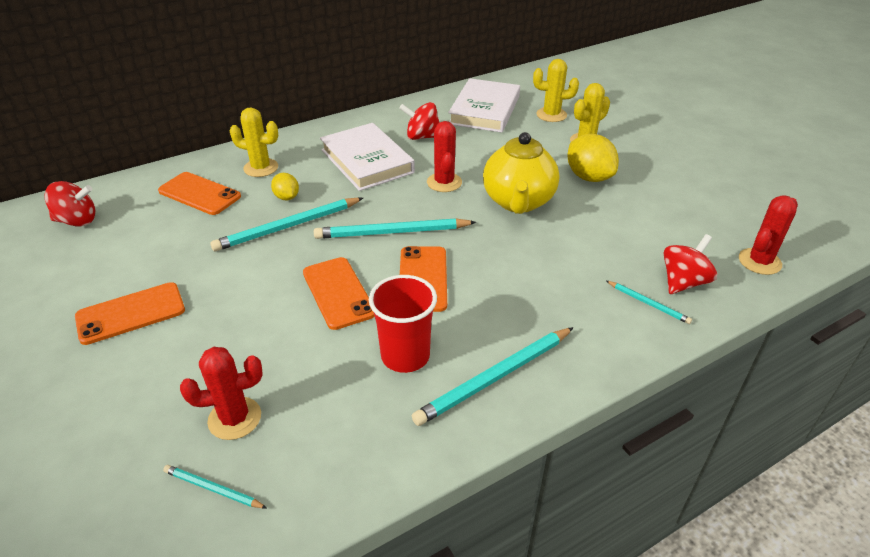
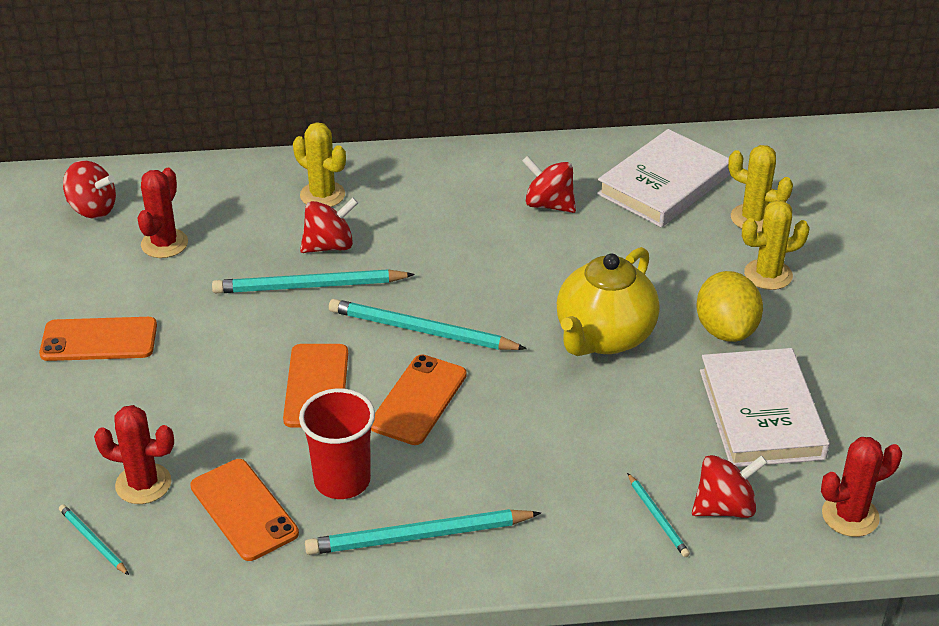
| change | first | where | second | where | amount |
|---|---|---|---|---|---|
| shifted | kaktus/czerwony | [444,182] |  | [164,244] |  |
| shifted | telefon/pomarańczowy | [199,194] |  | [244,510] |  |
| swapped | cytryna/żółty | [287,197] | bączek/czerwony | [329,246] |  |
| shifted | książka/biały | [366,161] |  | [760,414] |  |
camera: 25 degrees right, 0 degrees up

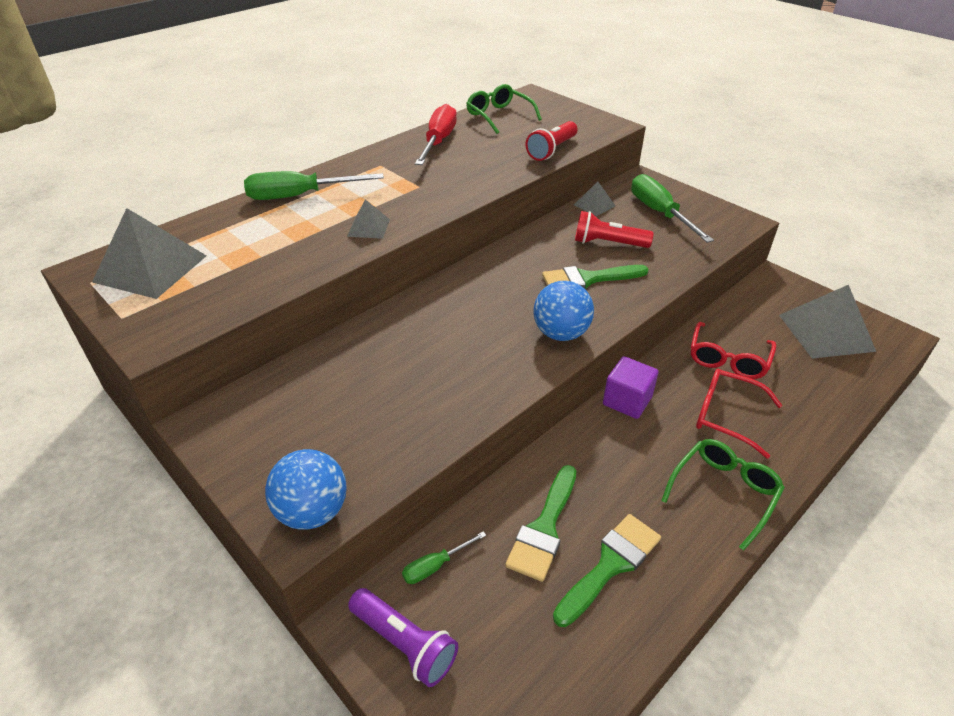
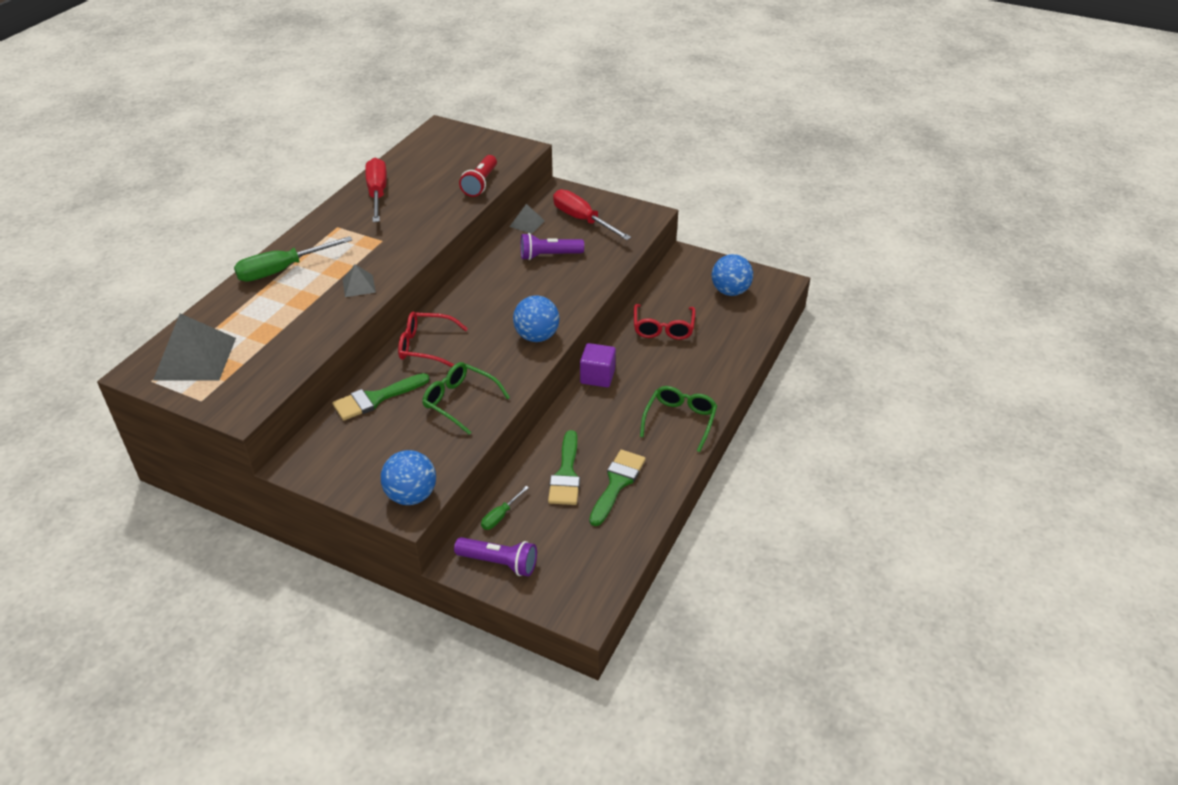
| change | first | where | second | where | amount |
|---|---|---|---|---|---|
| shifted | pędzel/zielony | [588,279] |  | [375,398] |  |
| shifted | okulary/czerwony | [726,416] |  | [426,346] |  |
| shifted | okulary/zielony | [499,116] |  | [460,402] |  |
| repainted | latarka/czerwony | [608,243] | latarka/fioletowy | [549,256] |  |
| repainted | śrubokręt/zielony | [659,213] | śrubokręt/czerwony | [582,220] |  |
| swapped | piramida/szary | [826,332] | piłka/niebieski | [730,291] |  |
camera: 20 degrees left, 0 degrees up

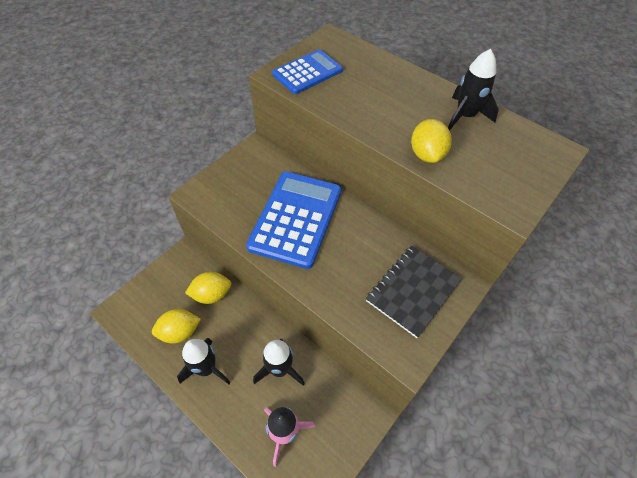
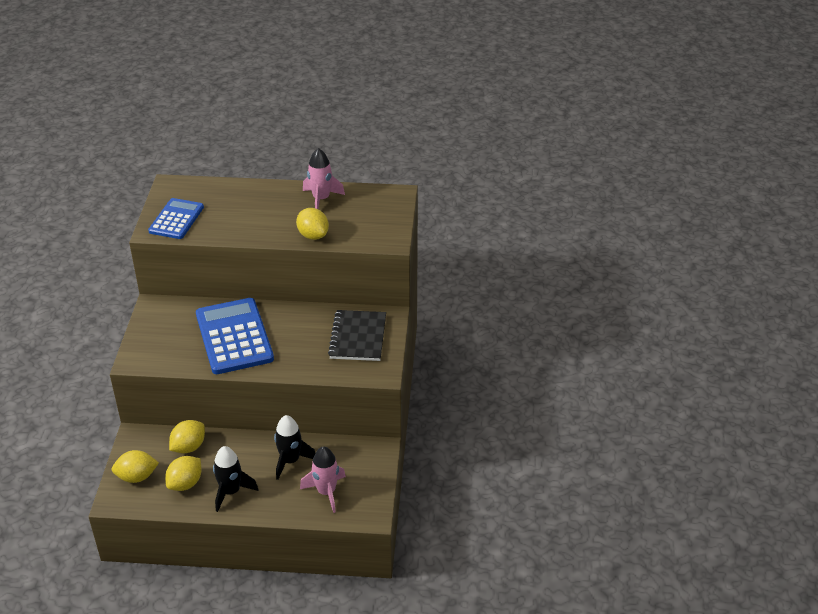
| change | first | where | second | where | amount |
|---|---|---|---|---|---|
| new |  |  | cytryna/żółty | [137,477] |  |
| repainted | rakieta/czarny | [465,116] | rakieta/różowy | [321,199] |  |
camera: 35 degrees left, 15 degrees down

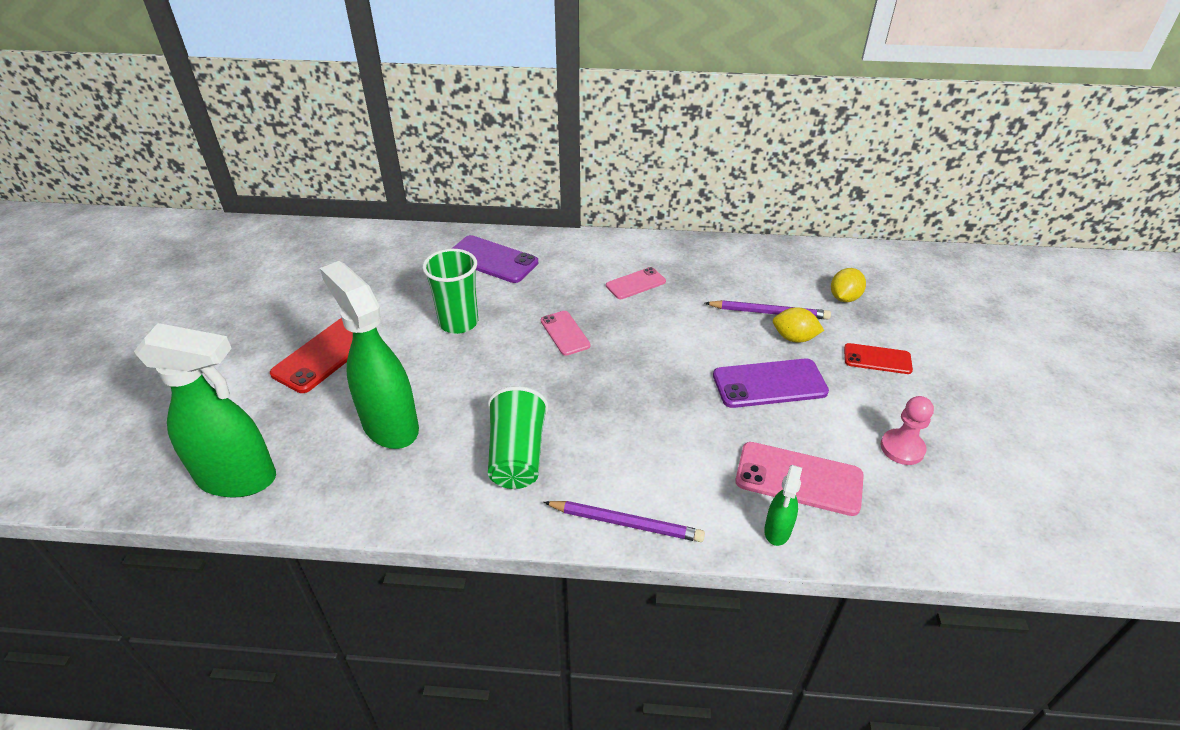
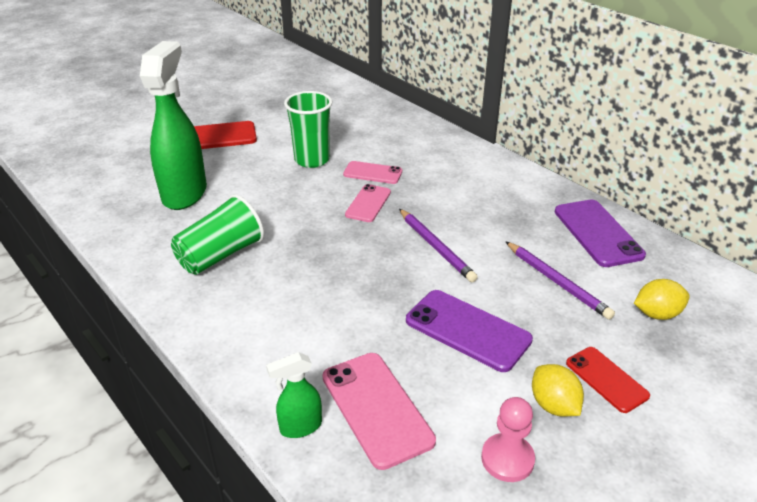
| change | first | where | second | where | amount |
|---|---|---|---|---|---|
| shifted | telefon/różowy | [635,283] |  | [372,173] |  |
| shifted | ołówek/fioletowy | [626,523] |  | [436,247] |  |
| shifted | cytryna/żółty | [794,338] |  | [553,405] |  |
| shifted | telefon/fioletowy | [492,260] |  | [597,233] |  |
| gone | spryskiwacz/zielony | [238,478] |  |  |  |
camera: 45 degrees right, 5 degrees down

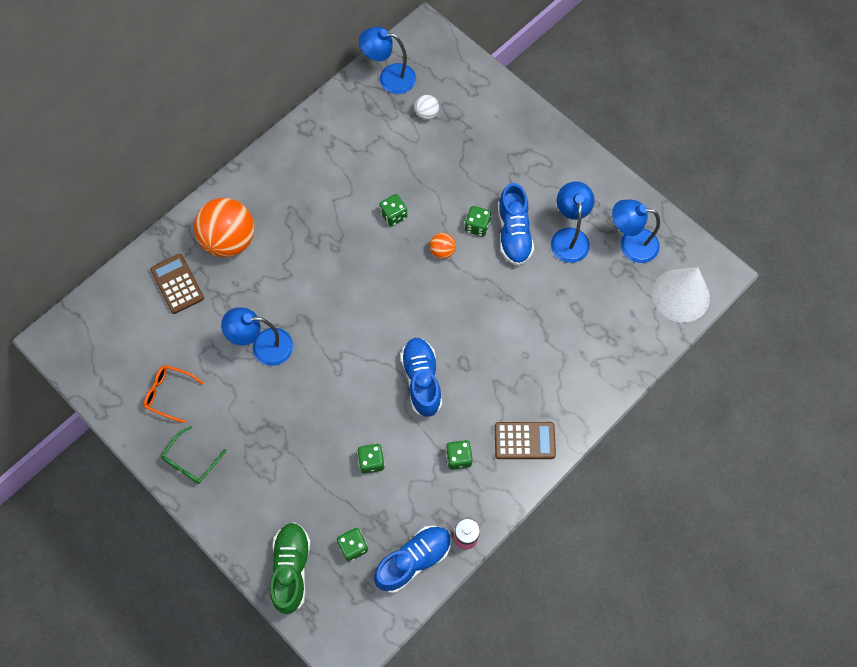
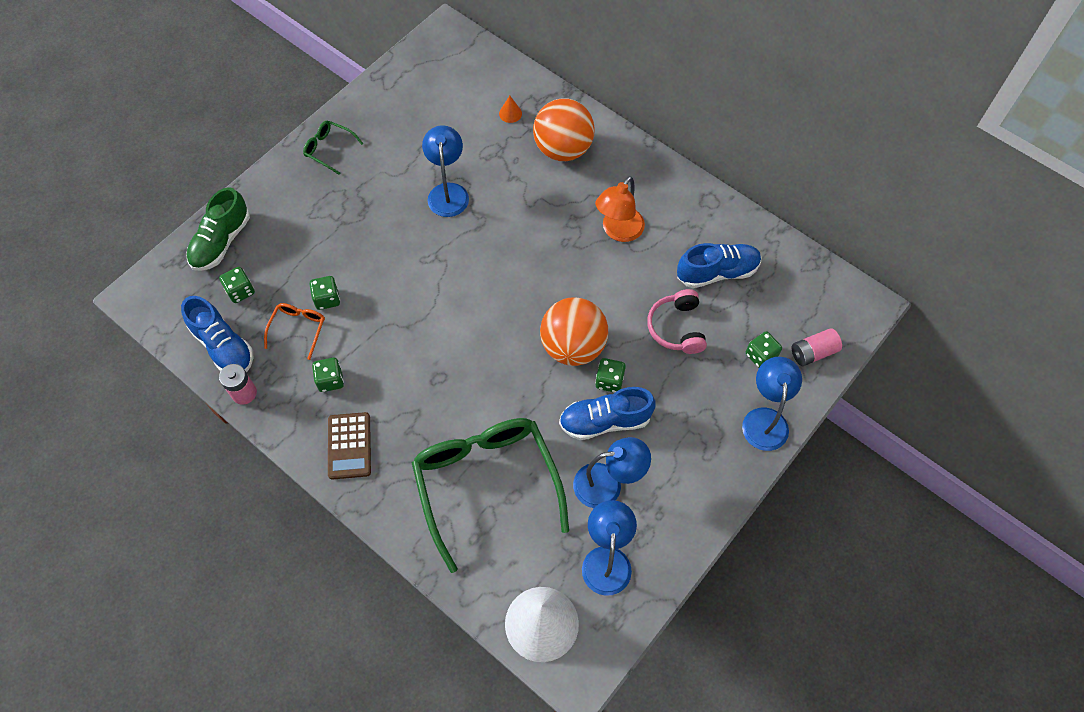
| change | first | where | second | where | amount |
|---|---|---|---|---|---|
| rotated | but/zielony | [291,569] |  | [221,241] | 120 degrees clockwise |
| shifted | okulary/pomarańczowy | [169,393] |  | [298,329] |  |
| new |  |  | okulary/zielony | [486,483] |  |
| swapped | kalkulator/brązowy | [177,284] | stożek/pomarańczowy | [510,113] |  |
| scaled | piłka/pomarańczowy | [442,251] |  | [573,346] | x2.25 |
| new |  |  | lampka/pomarańczowy | [618,231] |  |
| new |  |  | słuchawki/różowy | [676,328] |  |
| shifted | but/niebieski | [422,380] |  | [717,272] |  |
| shifted | lampka/niebieski | [389,77] |  | [765,419] |  |
| shifted | kostka do gry/zielony | [393,215] |  | [760,356] |  |
| new |  |  | bateria/różowy | [813,352] |  |
| gone | piłka/biały | [426,114] |  |  |  |
camera: 85 degrees right, 5 degrees down

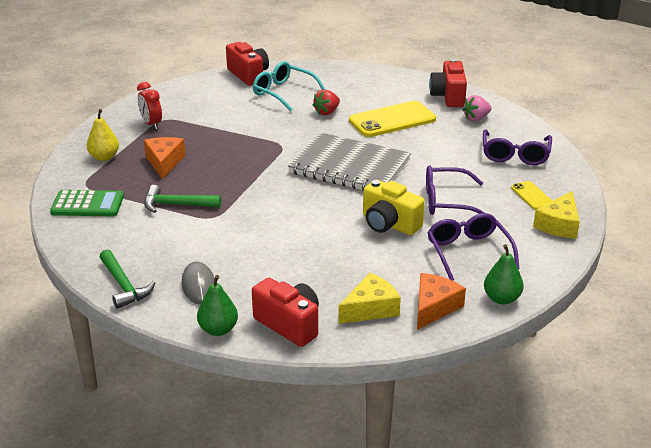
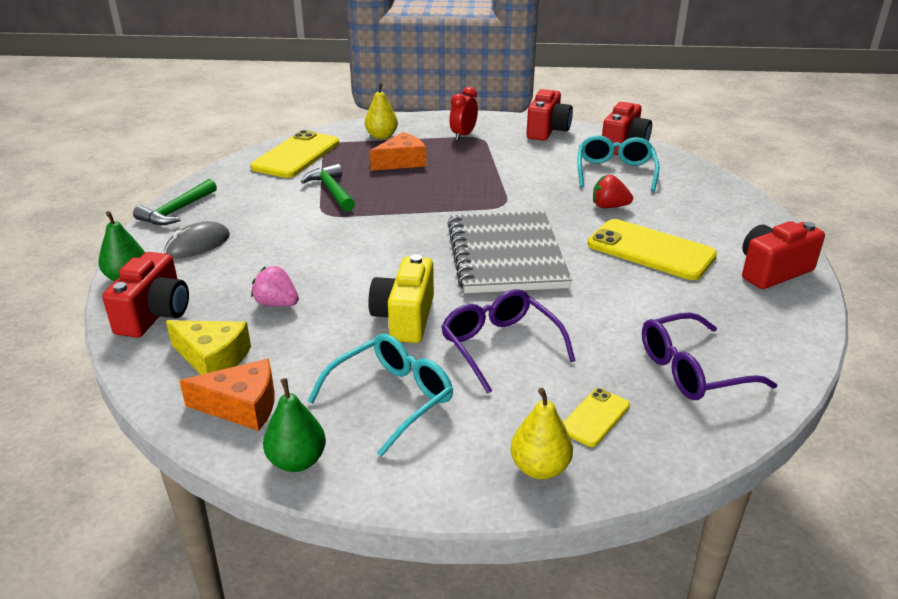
| change | first | where | second | where | amount |
|---|---|---|---|---|---|
| swapped | kalkulator/zielony | [87,204] | telefon/żółty | [296,155] |  |
| shifted | truskawka/różowy | [476,118] |  | [277,304] |  |
| repainted | okulary/fioletowy | [468,252] | okulary/turkusowy | [392,398] |  |
| swapped | ser/żółty | [559,225] | gruszka/żółty | [539,468] |  |
| new |  |  | aparat fotograficzny/czerwony | [547,131] |  |
camera: 60 degrees right, 0 degrees up

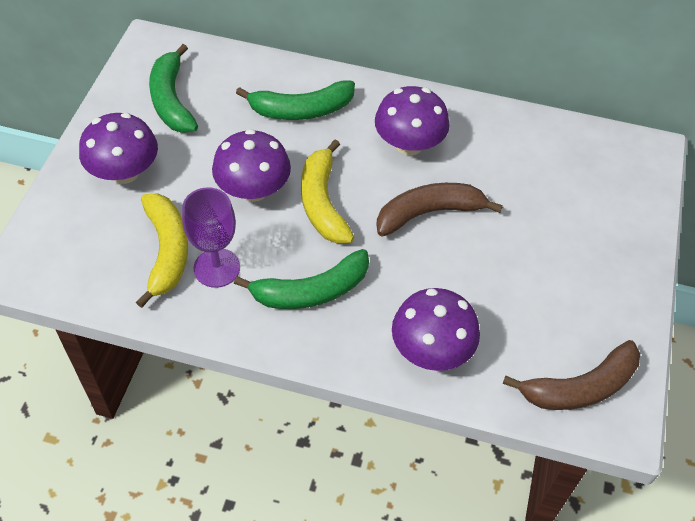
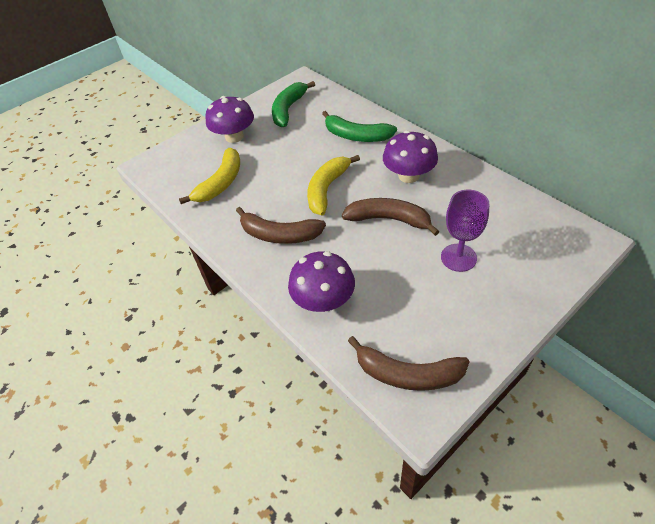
| change | first | where | second | where | amount |
|---|---|---|---|---|---|
| repainted | banan/zielony | [311,291] | banan/brązowy | [279,234] |  |
| shifted | kielich/fioletowy | [217,268] |  | [458,257] |  |
| gone | grzyb/fioletowy | [253,189] |  |  |  |
camera: 40 degrees right, 5 degrees down

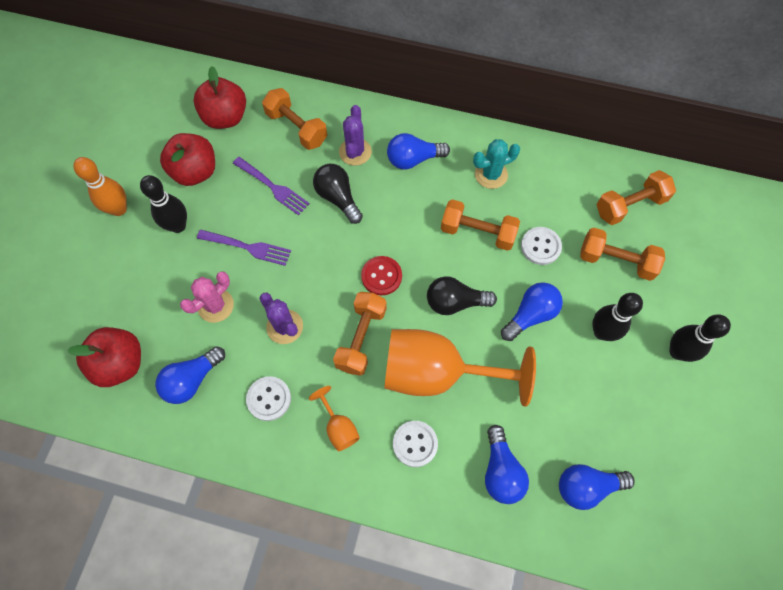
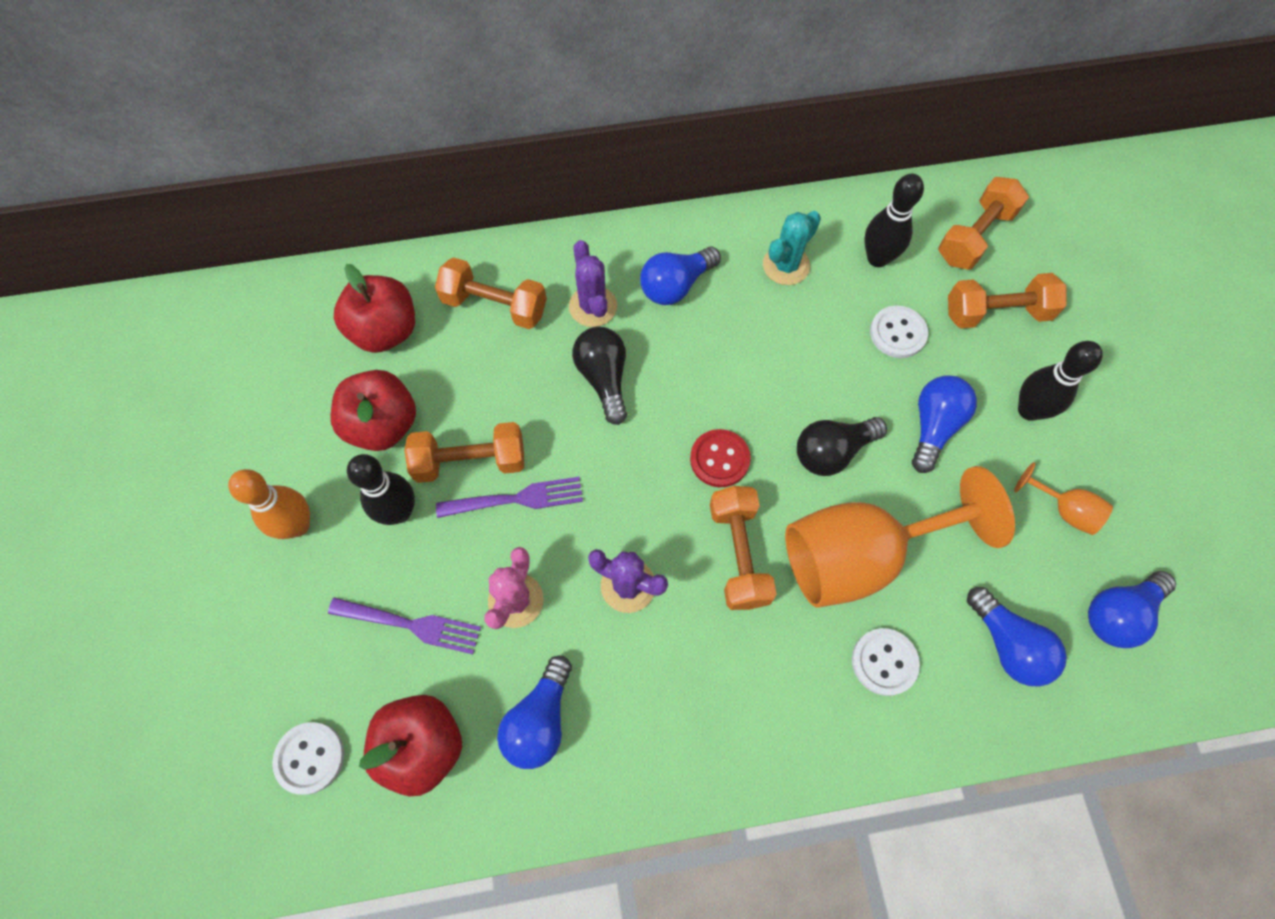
| change | first | where | second | where | amount |
|---|---|---|---|---|---|
| shifted | guzik/biały | [269,399] |  | [310,758] |  |
| shifted | widelec/fioletowy | [272,187] |  | [410,625] |  |
| shifted | hantel/pomarańczowy | [477,232] |  | [470,462] |  |
| rotated | żarówka/czarny | [338,198] |  | [604,378] | 45 degrees clockwise |
| shifted | kręgiel/czarny | [677,352] |  | [877,258] |  |
| shifted | kielich/pomarańczowy | [338,427] |  | [1063,509] |  |
camera: 25 degrees left, 0 degrees up

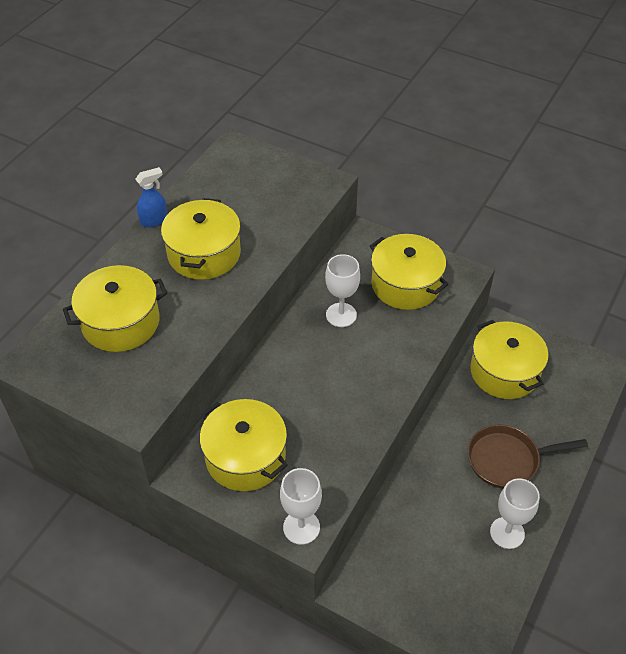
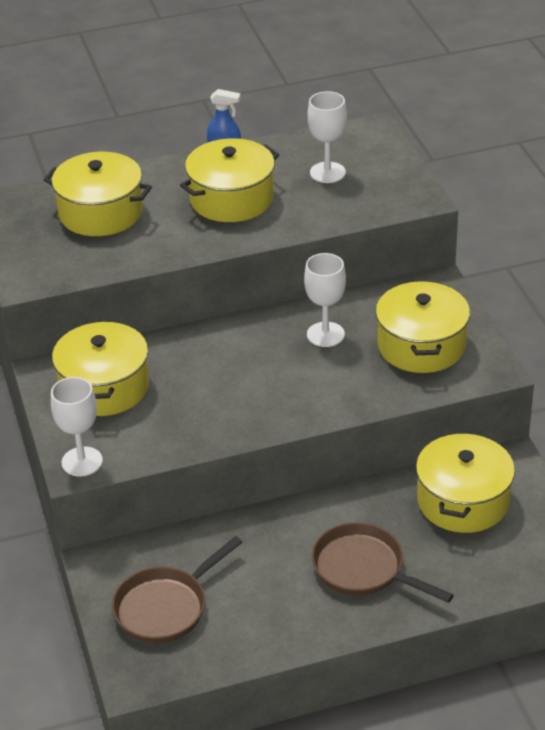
| change | first | where | second | where | amount |
|---|---|---|---|---|---|
| new |  |  | patelnia/brązowy | [165,607] |  |
| shifted | kielich/biały | [507,533] |  | [327,172] |  |
camera: 45 degrees right, 10 degrees down

